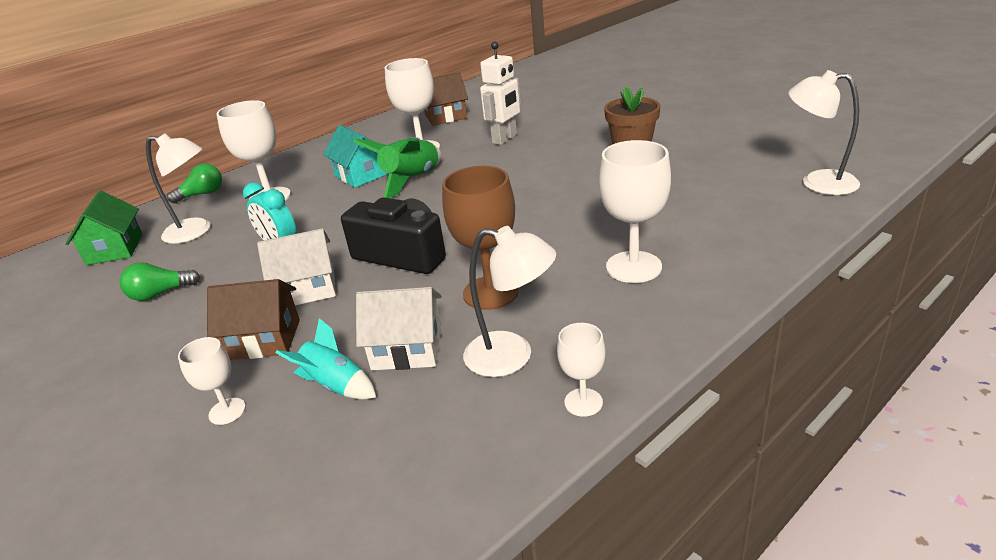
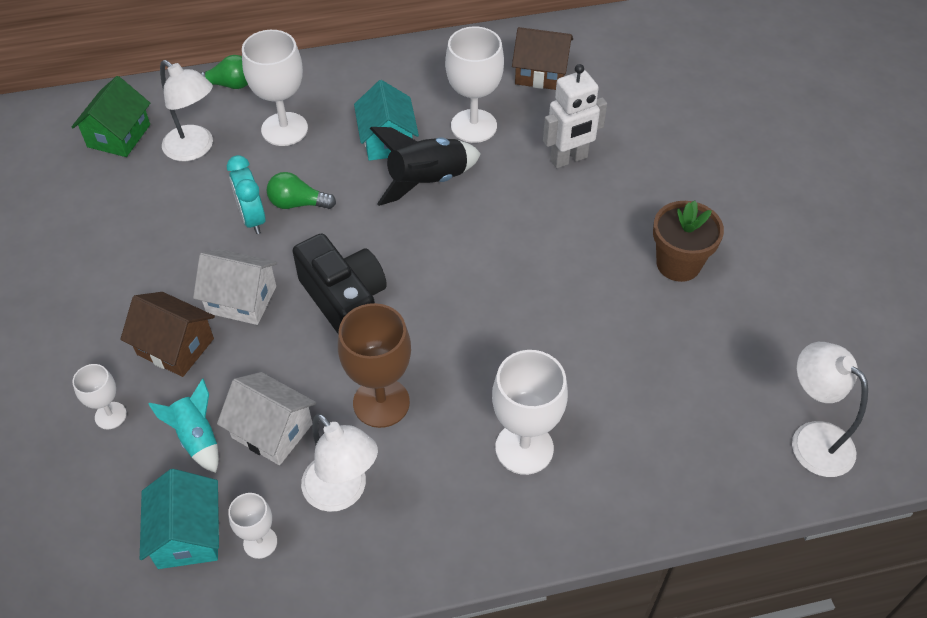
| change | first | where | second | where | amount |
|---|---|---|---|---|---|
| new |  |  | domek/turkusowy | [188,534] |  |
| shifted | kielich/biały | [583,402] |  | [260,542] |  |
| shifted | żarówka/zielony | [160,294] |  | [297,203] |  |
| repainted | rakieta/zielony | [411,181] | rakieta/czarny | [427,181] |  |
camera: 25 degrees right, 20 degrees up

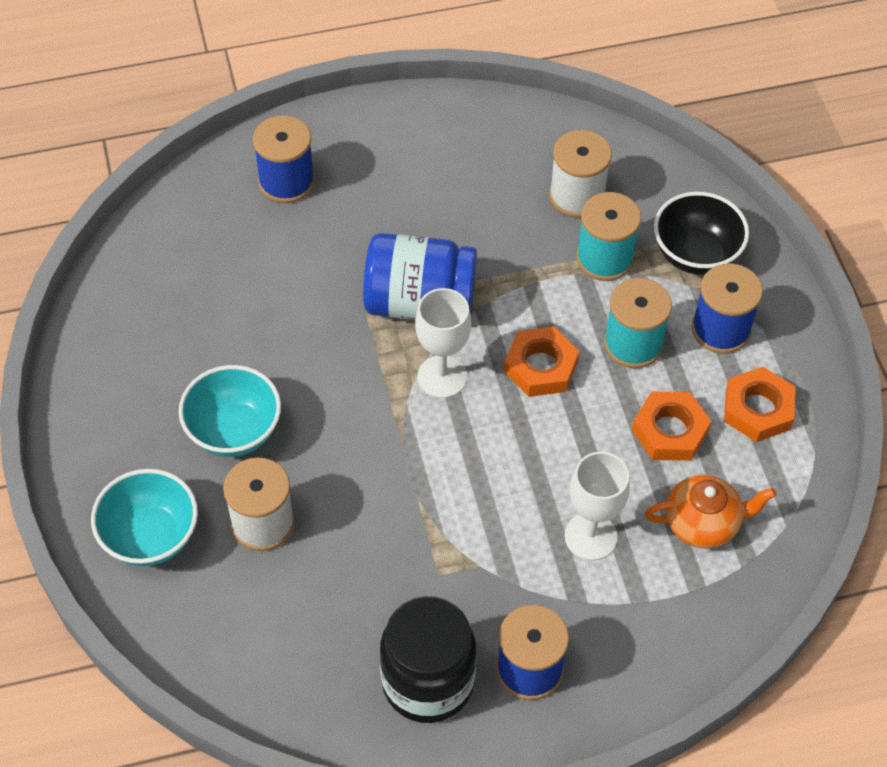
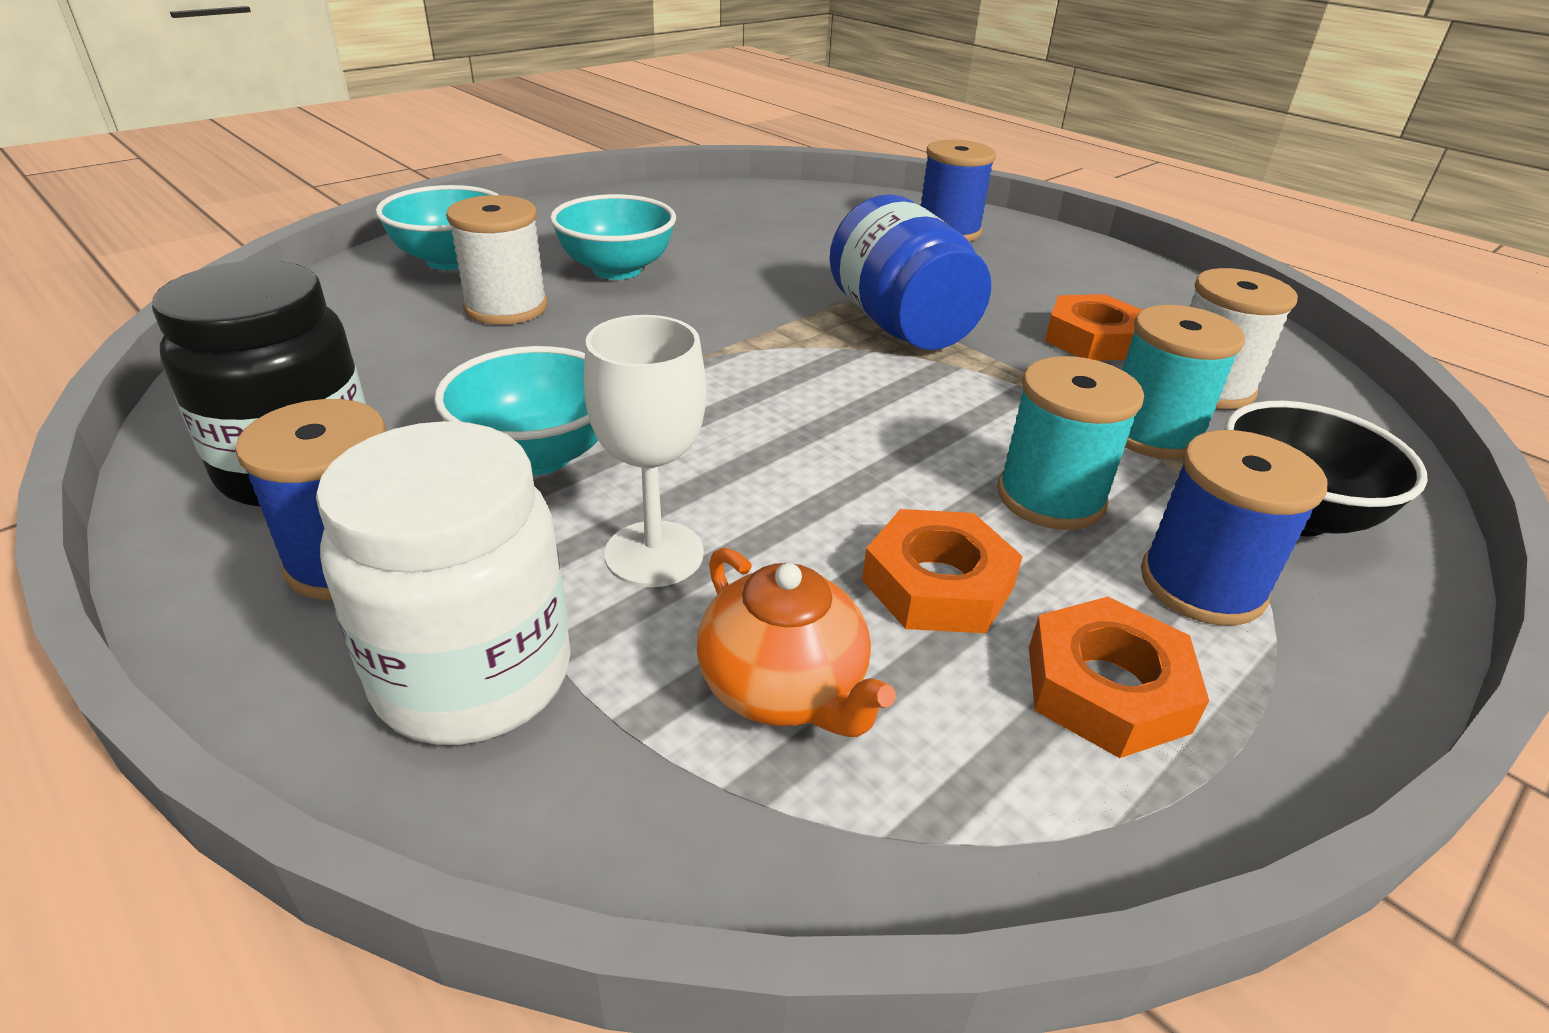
| change | first | where | second | where | amount |
|---|---|---|---|---|---|
| new |  |  | słoik/biały | [474,676] |  |
| new |  |  | miska/turkusowy | [537,455] |  |
| shifted | nakrętka/pomarańczowy | [541,367] |  | [1092,339] |  |
| gone | kielich/biały | [442,377] |  |  |  |
camera: 60 degrees right, 20 degrees down

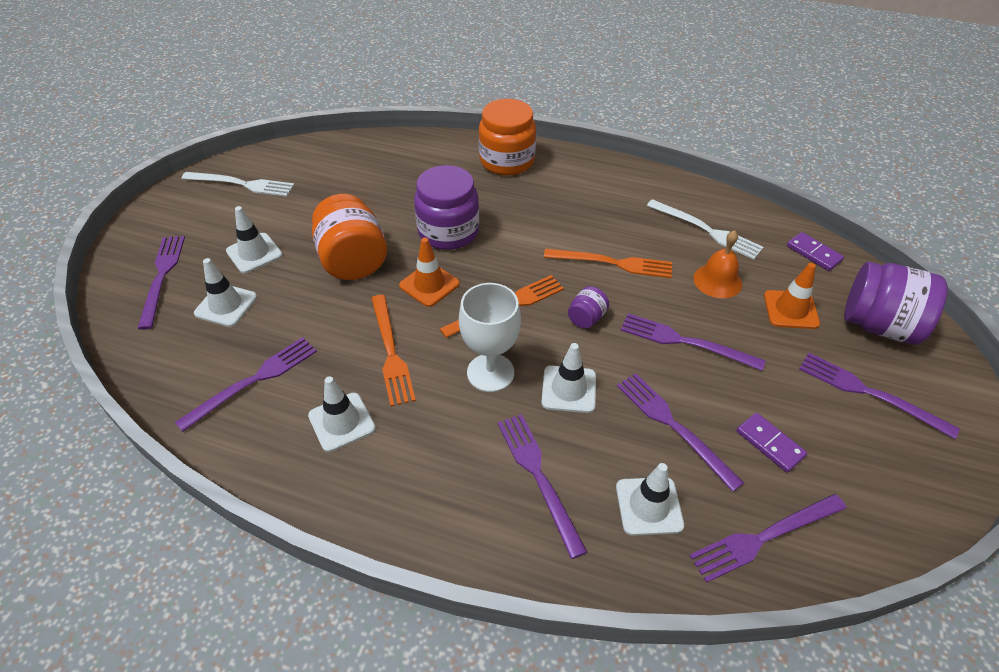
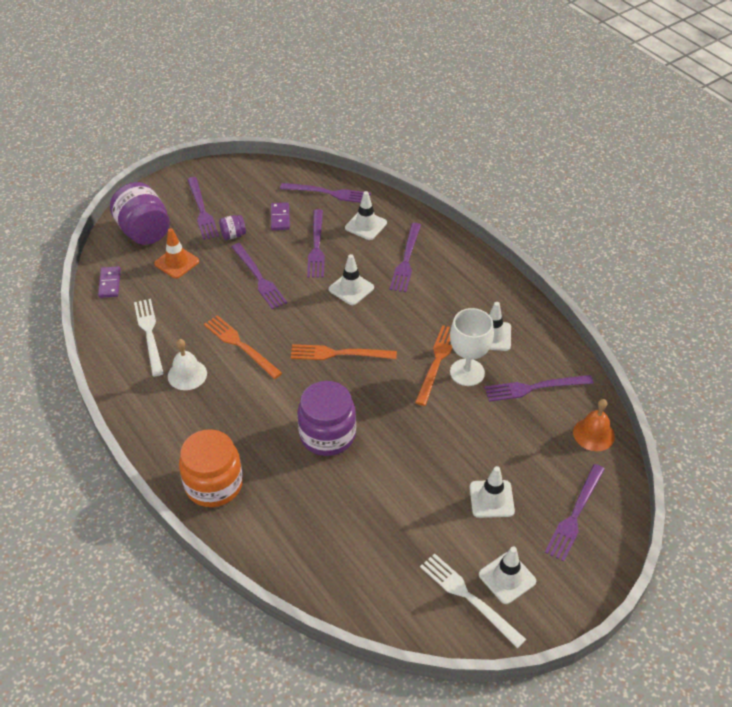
| change | first | where | second | where | amount |
|---|---|---|---|---|---|
| new |  |  | dzwonek/biały | [187,374] |  |
| shifted | słoik/fioletowy | [586,318] |  | [233,235] |  |
| shifted | kielich/biały | [490,372] |  | [467,372] |  |
| shifted | pachołek/biały | [226,305] |  | [507,578] |  |
| shifted | dzwonek/pomarańczowy | [717,281] |  | [593,434] |  |
| gone | słoik/pomarańczowy | [353,261] |  |  |  |
| gone | pachołek/pomarańczowy | [429,285] |  |  |  |
camera: 145 degrees left, 0 degrees up

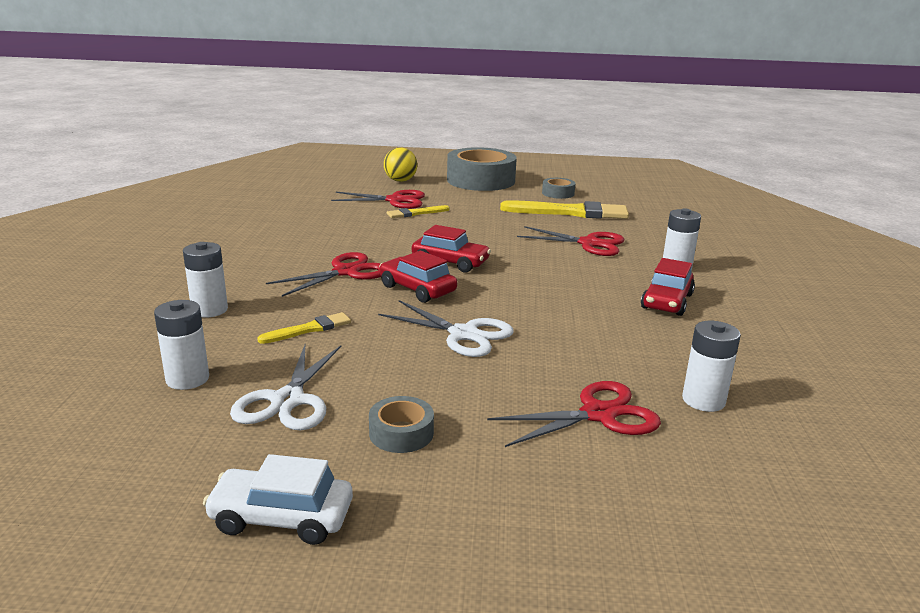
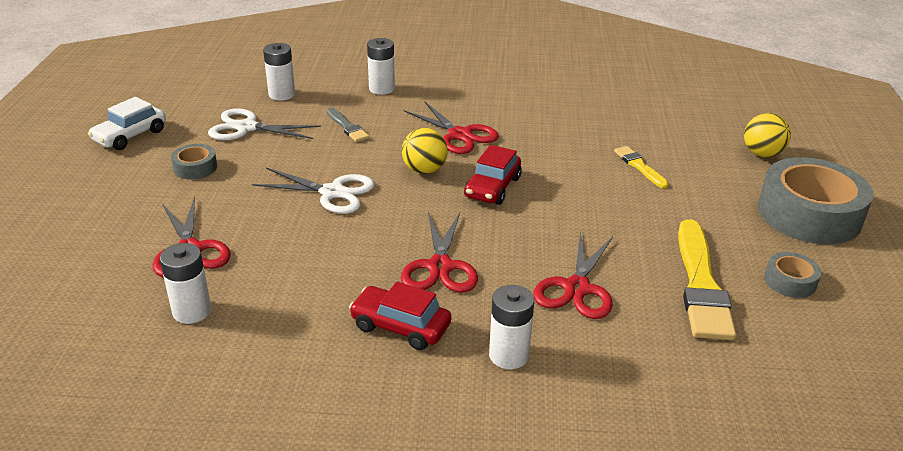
| change | first | where | second | where | amount |
|---|---|---|---|---|---|
| rotated | samochód/biały | [281,518] |  | [130,136] | 150 degrees counterclockwise |
| rotated | nożyczki/biały | [463,334] |  | [332,192] | 105 degrees counterclockwise |
| repainted | pędzel/żółty | [309,329] | pędzel/szary | [347,127] |  |
| shifted | nożyczki/czerwony | [395,200] |  | [440,267] |  |
| swapped | samochód/czerwony | [417,289] | piłka/żółty | [424,170] |  |
camera: 90 degrees right, 10 degrees up

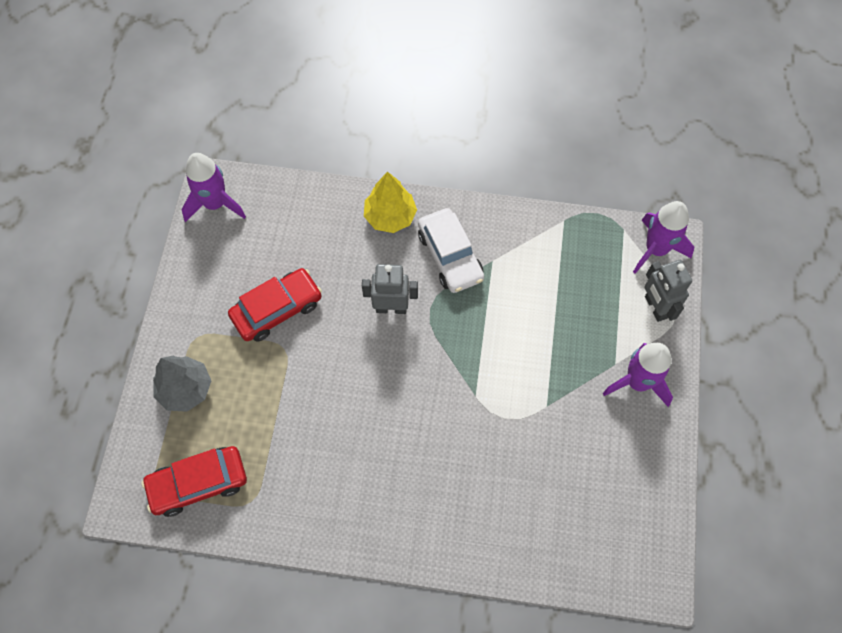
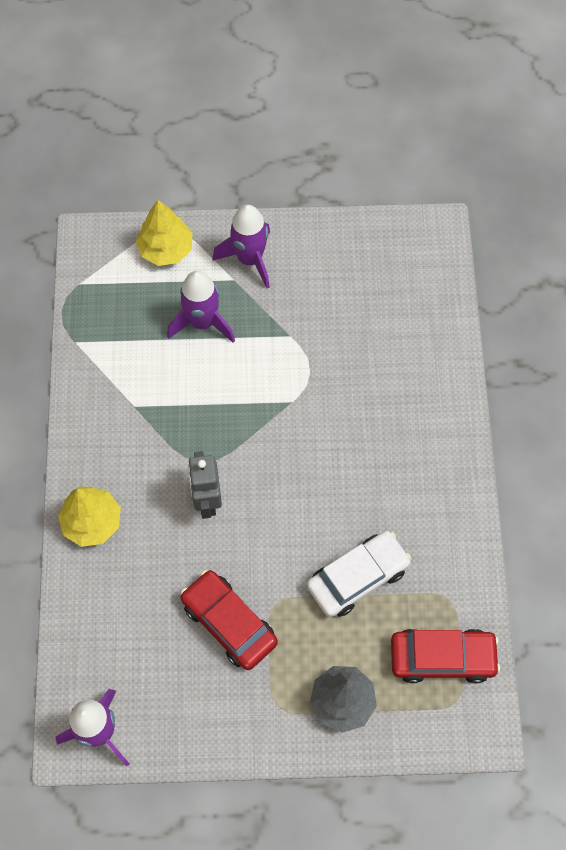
| change | first | where | second | where | amount |
|---|---|---|---|---|---|
| swapped | robot/szary | [655,307] | drzewko/żółty | [166,249] |  |
| shifted | rakieta/fioletowy | [656,249] |  | [202,322] |  |
| shifted | samochód/biały | [450,256] |  | [358,578] |  |
| rotated | samochód/czerwony | [198,483] |  | [442,658] | 60 degrees counterclockwise |
camera: 100 degrees left, 0 degrees up

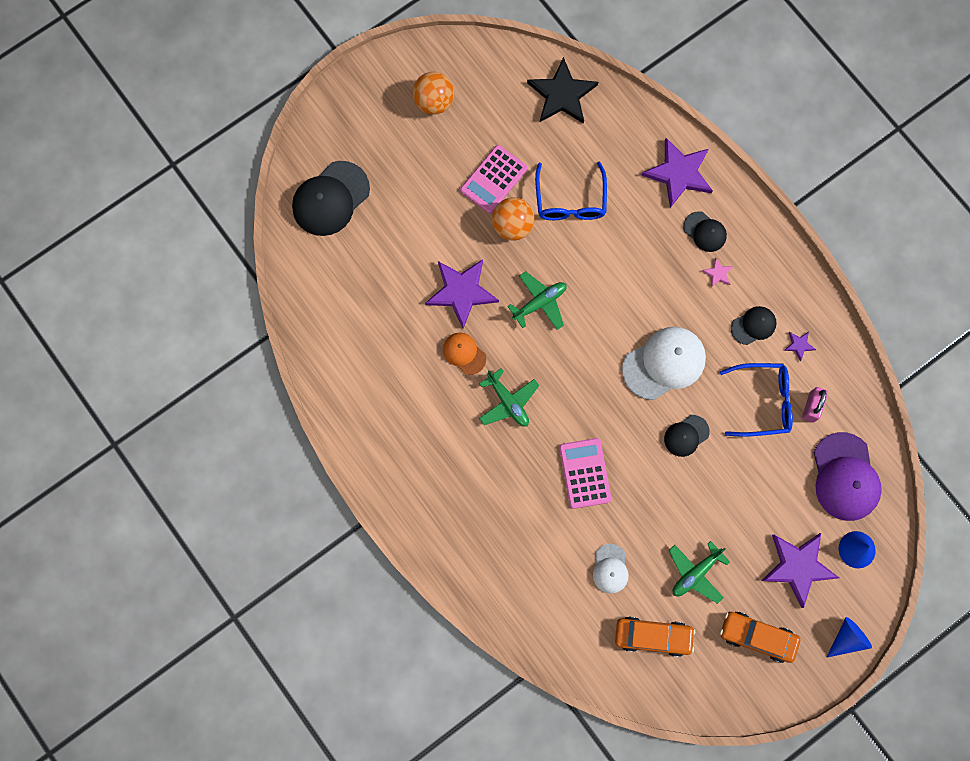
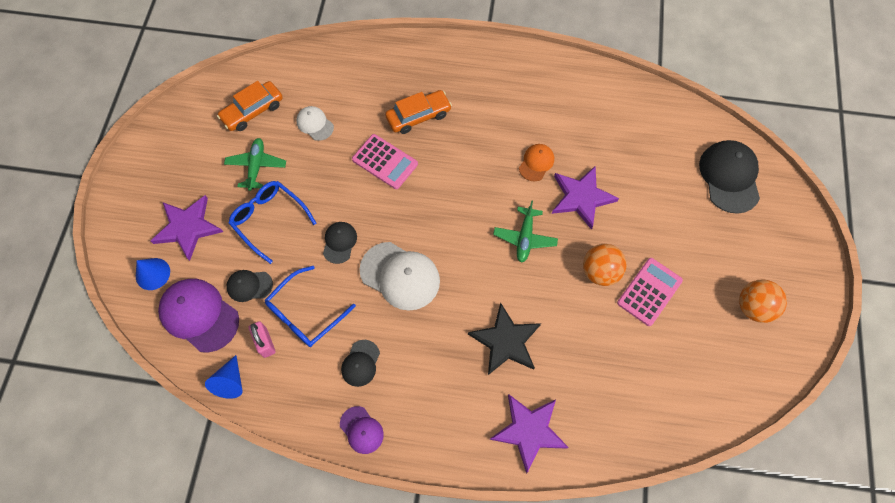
| change | first | where | second | where | amount |
|---|---|---|---|---|---|
| shifted | stożek/niebieski | [847,638] |  | [230,382] |  |
| shifted | czapka/czarny | [705,232] |  | [249,285] |  |
| shifted | okulary/niebieski | [570,200] |  | [269,220] |  |
| new |  |  | czapka/fioletowy | [361,430] |  |
| rotated | czapka/biały | [664,363] |  | [400,276] | 75 degrees counterclockwise |
| shifted | samochód/pomarańczowy | [757,637] |  | [418,116] |  |
| shifted | gwiazda/czarny | [562,94] |  | [506,341] |  |
| rotated | czapka/pomarańczowy | [464,353] |  | [536,163] | 60 degrees counterclockwise |
| rotated | kalkulator/różowy | [493,179] |  | [649,292] | 45 degrees clockwise |
| gone | samolot/zielony | [508,402] |  |  |  |
| gone | gwiazda/różowy | [718,273] |  |  |  |
| gone | gwiazda/fioletowy | [799,345] |  |  |  |
camera: 135 degrees right, 10 degrees down

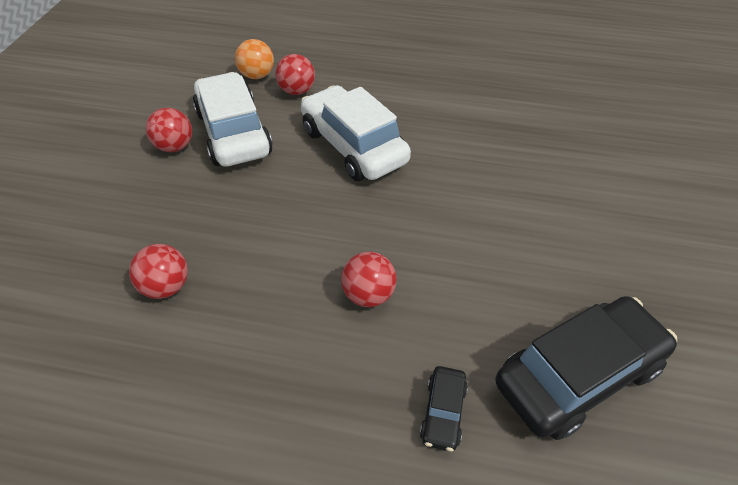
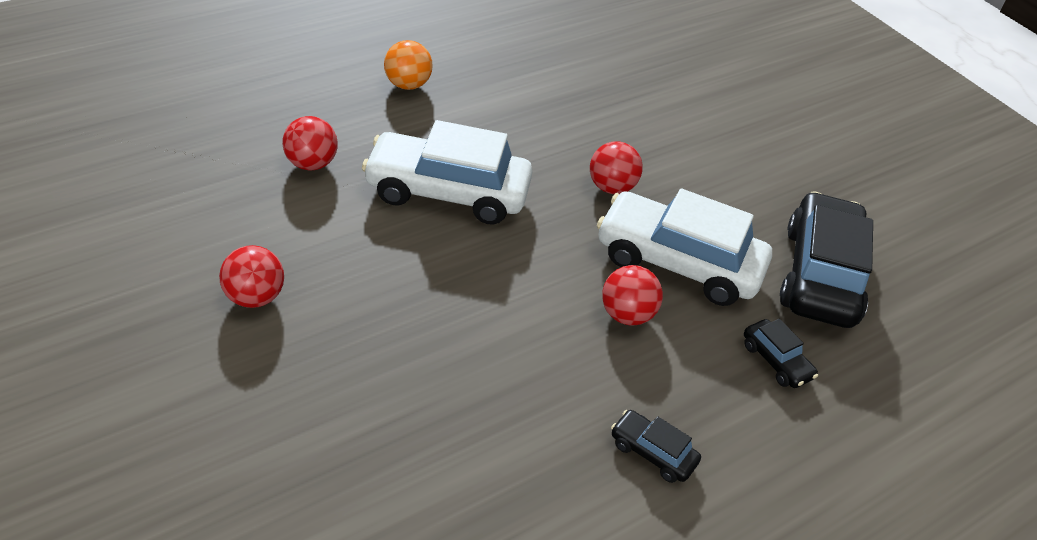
| change | first | where | second | where | amount |
|---|---|---|---|---|---|
| shifted | piłka/pomarańczowy | [257,76] |  | [407,85] |  |
| shifted | piłka/czerwony | [166,286] |  | [611,187] |  |
| shifted | samochód/biały | [233,133] |  | [678,263] |  |
| new |  |  | samochód/czarny | [652,453] |  |
camera: 50 degrees left, 5 degrees down

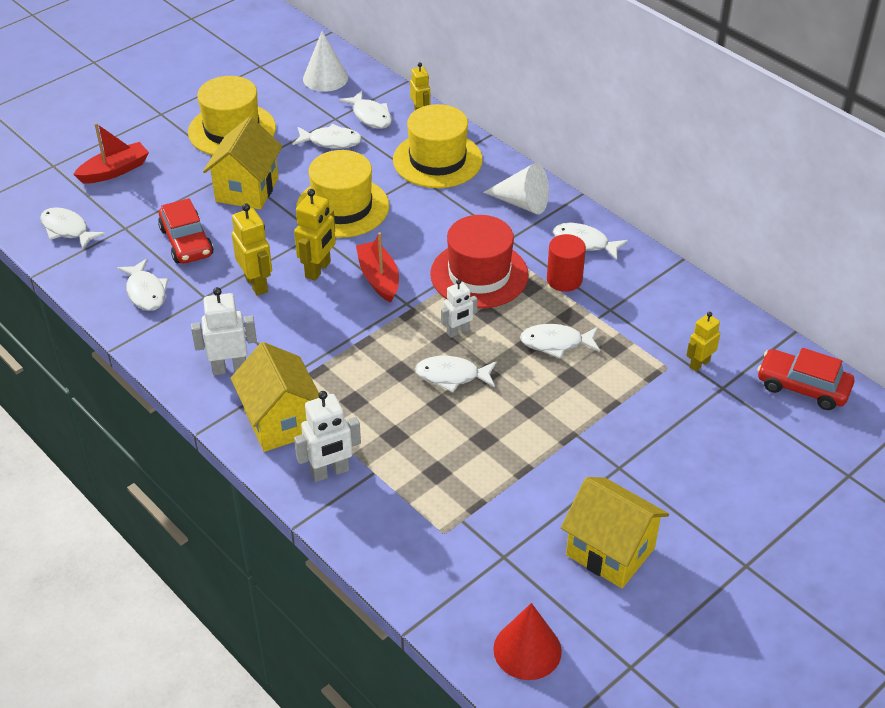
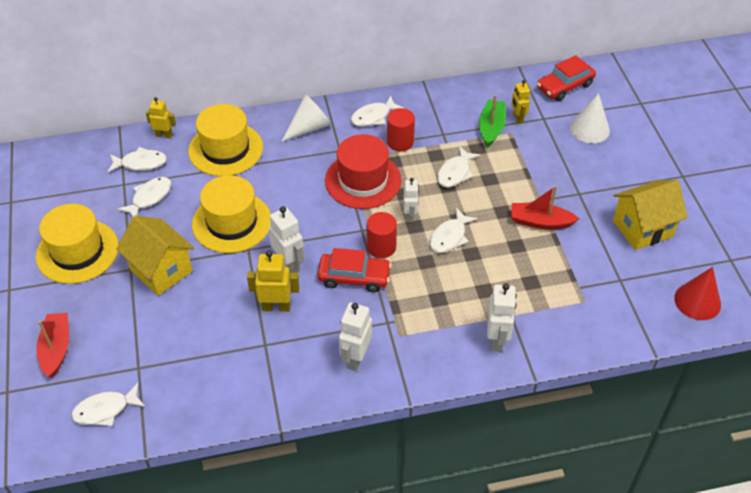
| change | first | where | second | where | amount |
|---|---|---|---|---|---|
| repainted | robot/żółty | [318,269] | robot/biały | [289,264] |  |
| shifted | samochód/czerwony | [186,242] |  | [354,277] |  |
| new |  |  | walec/czerwony | [381,247] |  |
| new |  |  | łódka/zielony | [491,128] |  |
| shifted | łódka/czerwony | [379,278] |  | [540,222] |  |
| shifted | stożek/biały | [325,78] |  | [589,129] |  |
| gone | ryba/biały | [146,292] |  |  |  |
| gone | domek/żółty | [280,422] |  |  |  |
camera: 60 degrees left, 5 degrees up

